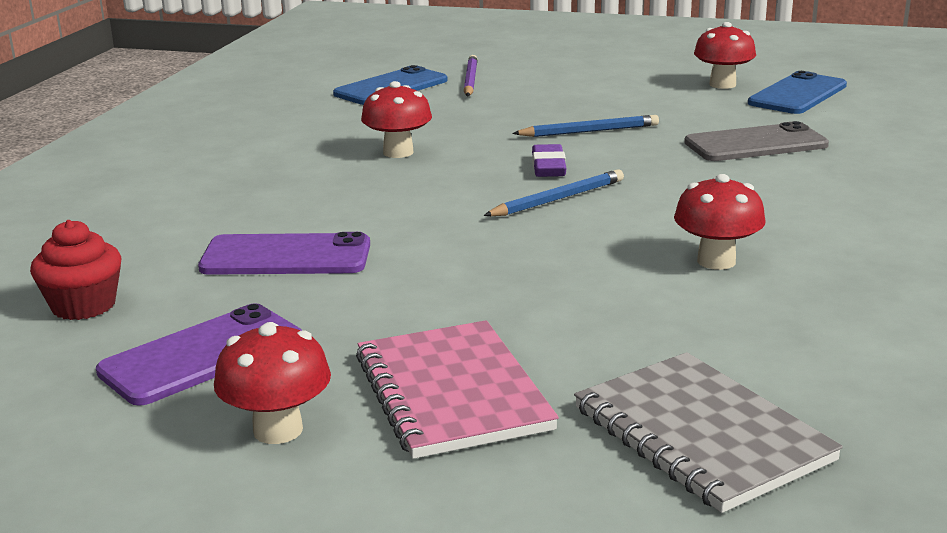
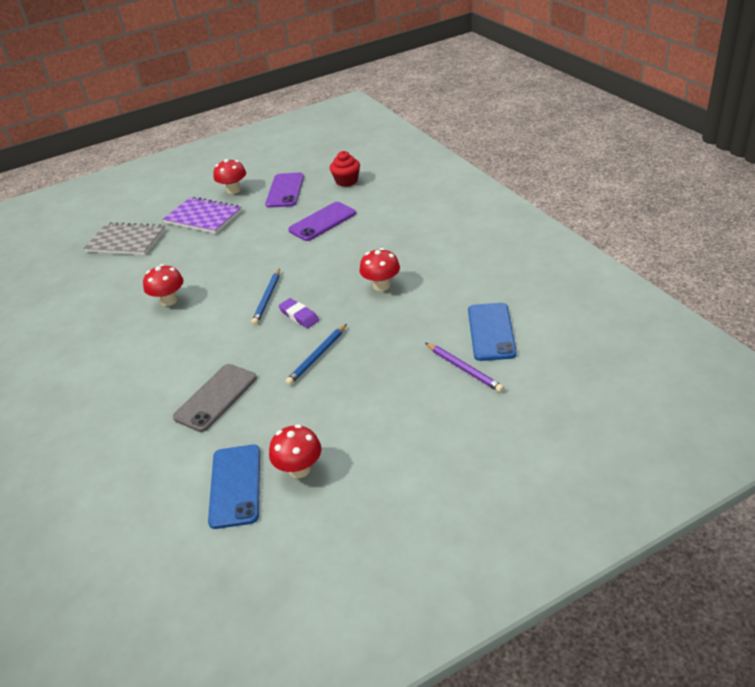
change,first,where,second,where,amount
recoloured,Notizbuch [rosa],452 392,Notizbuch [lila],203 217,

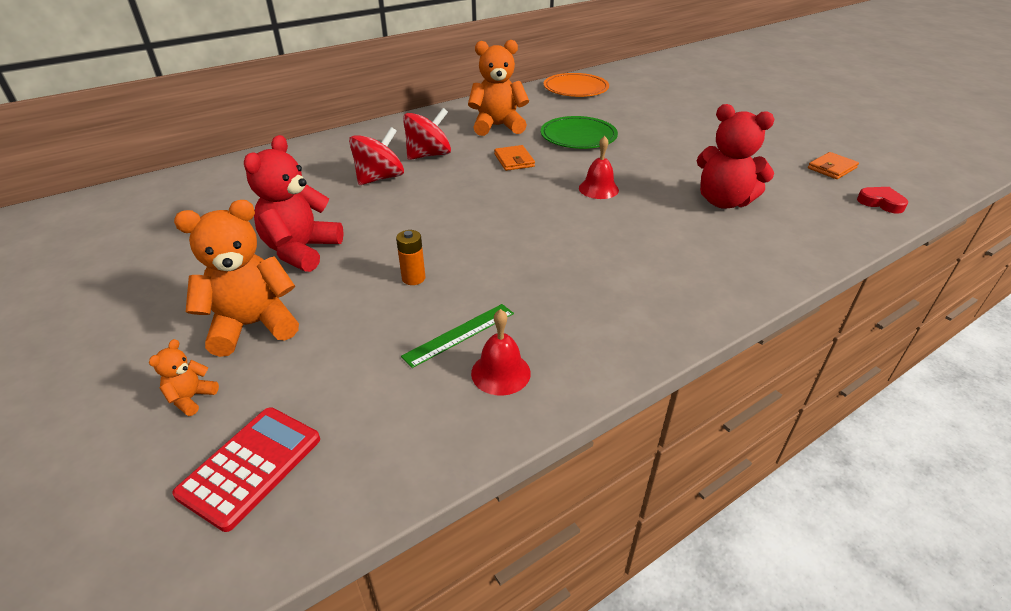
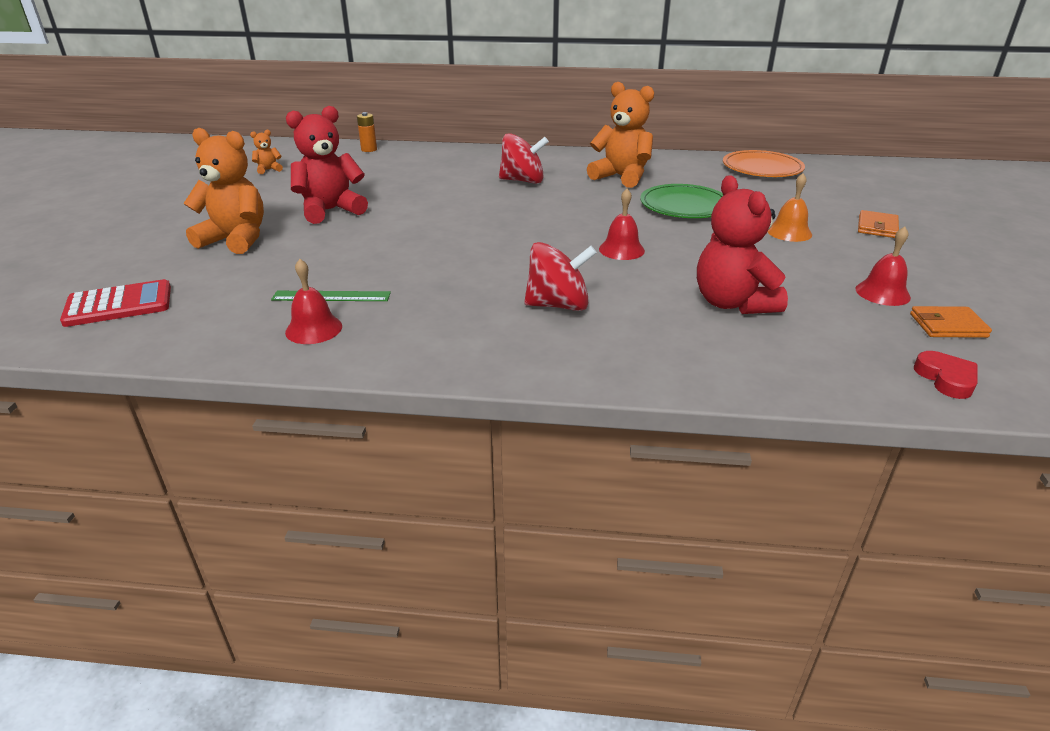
change,first,where,second,where,amount
moved,Teddybär [orange],191 398,,268 170,
moved,Batterie [orange],413 278,,369 149,
moved,Kreisel [rot],380 178,,558 305,
added,,,Glocke [orange],789 232,
added,,,Glocke [rot],882 293,
moved,Geldbörse [orange],514 160,,877 227,

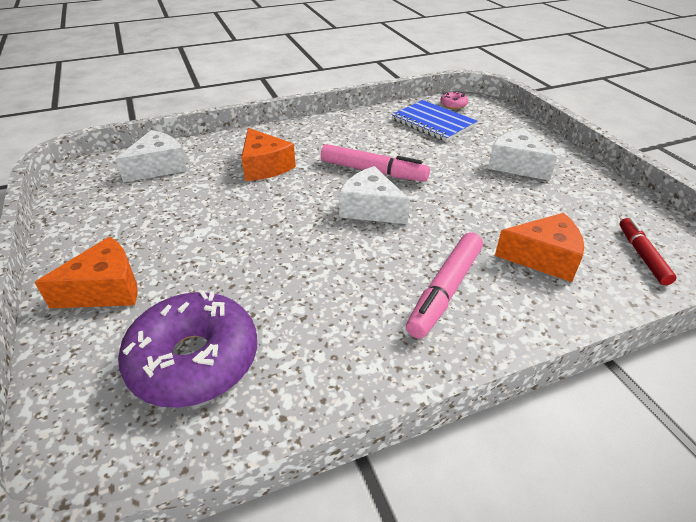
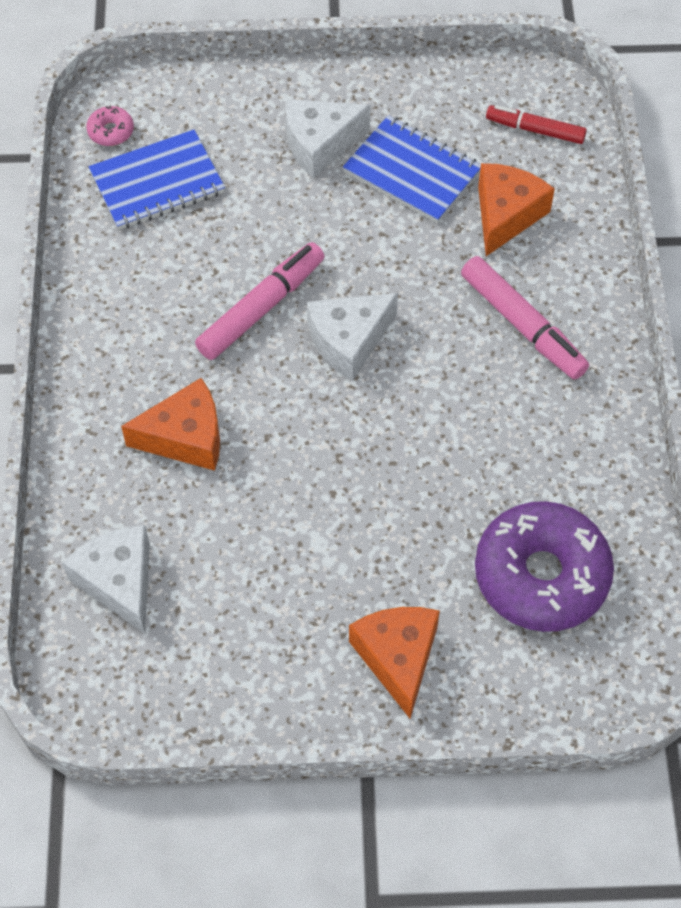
change,first,where,second,where,amount
added,,,Notizbuch [blau],412 172,

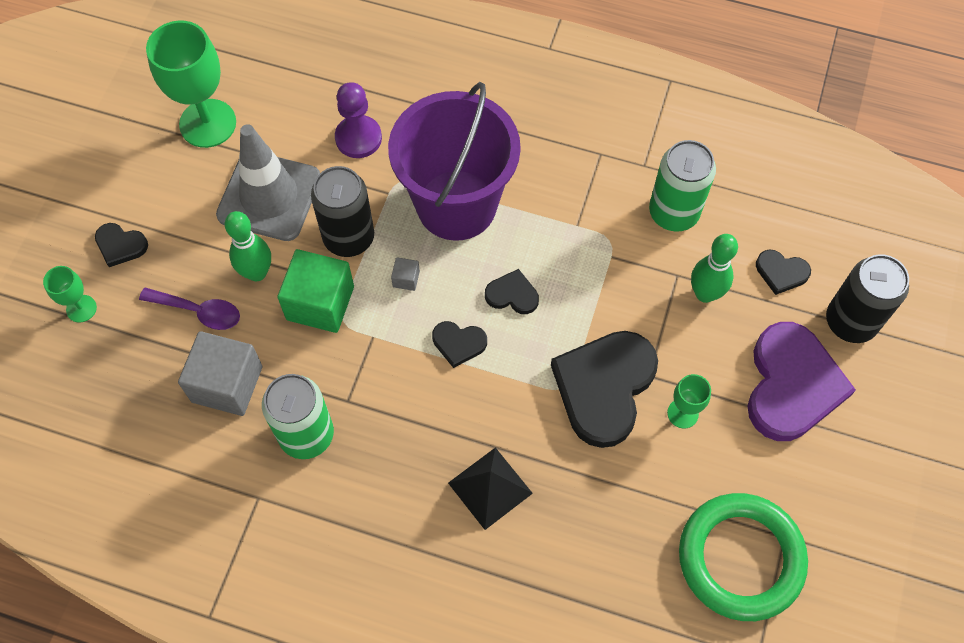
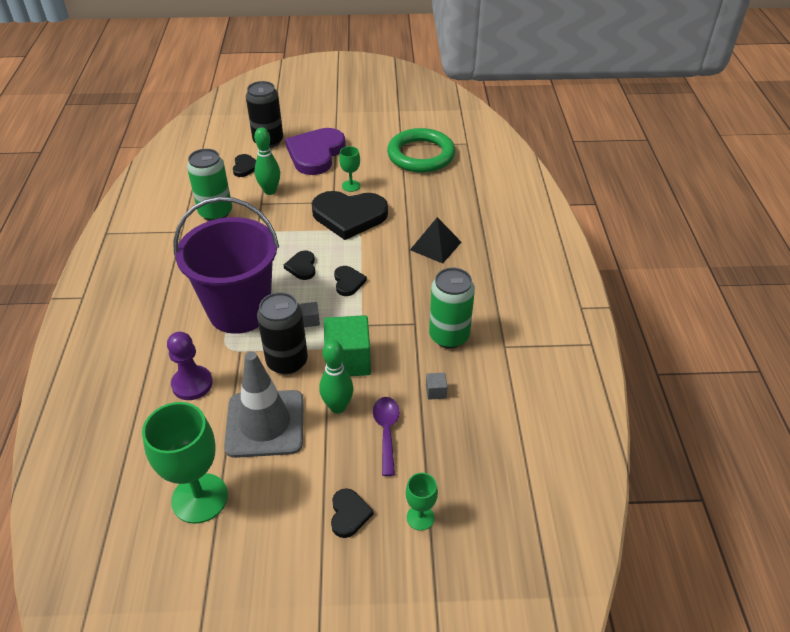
change,first,where,second,where,amount
turned,Herz [lila],791 385,,316 154,60 degrees counterclockwise
resized,Kubus [grau],227 384,,436 391,x0.42

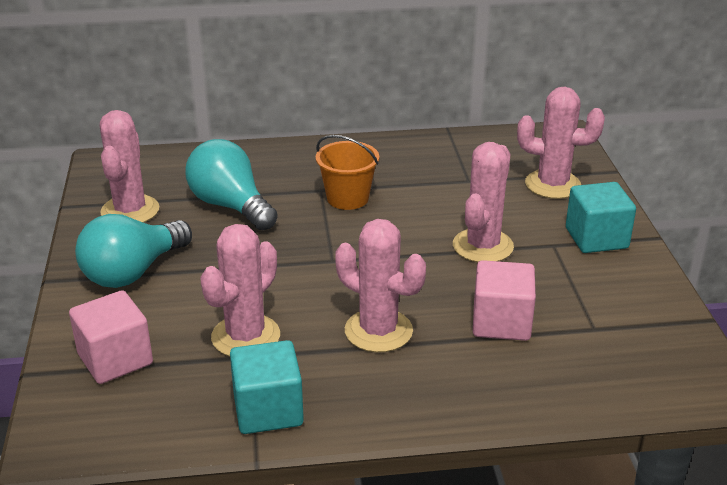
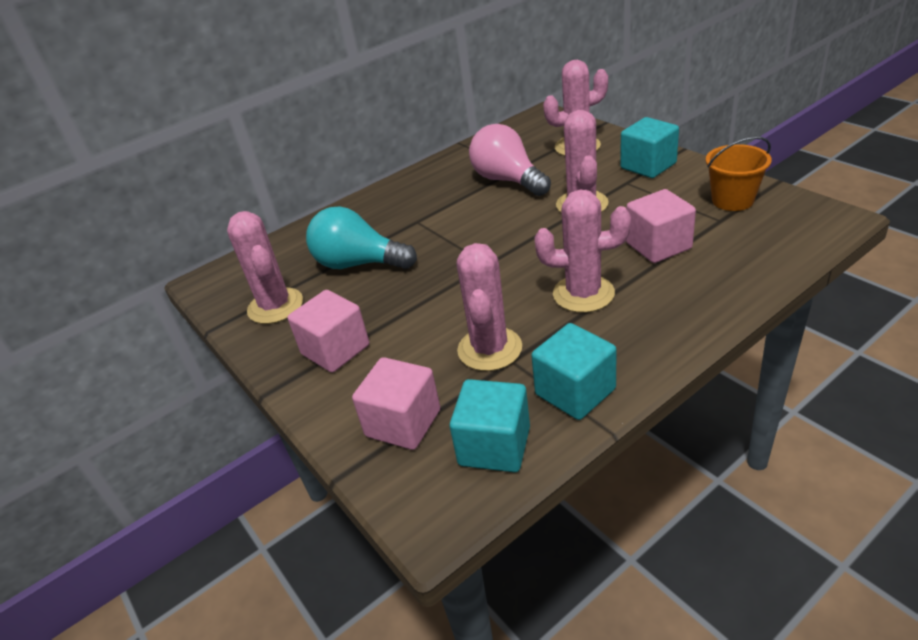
change,first,where,second,where,amount
replaced,Glühbirne [türkis],133 272,Kubus [rosa],335 350,
added,,,Kubus [türkis],494 446,
added,,,Glühbirne [rosa],508 180,
moved,Eimer [orange],347 198,,732 200,

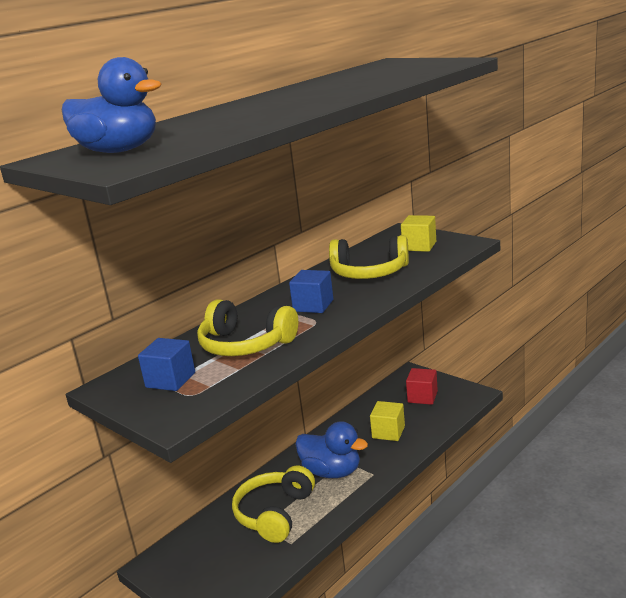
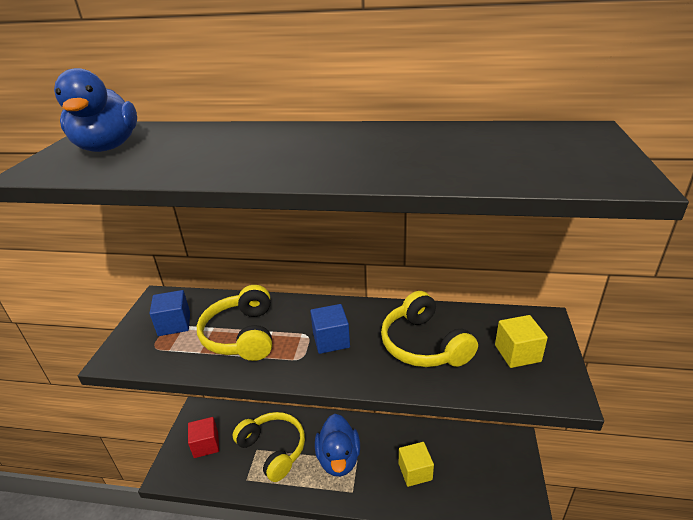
change,first,where,second,where,amount
moved,Kubus [rot],422 397,,206 445,
turned,Kopfhörer [gelb],275 513,,273 449,60 degrees clockwise

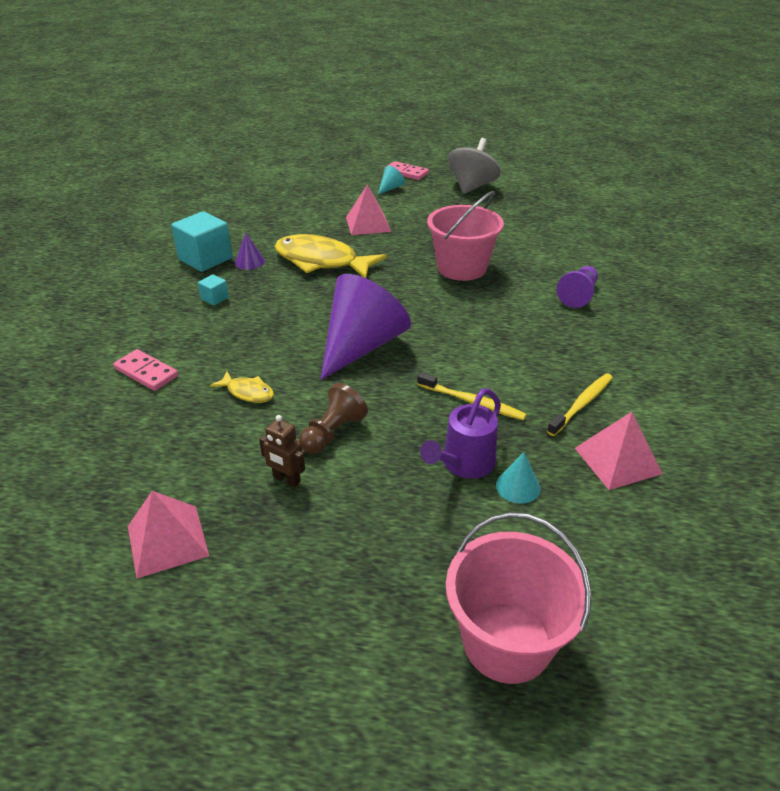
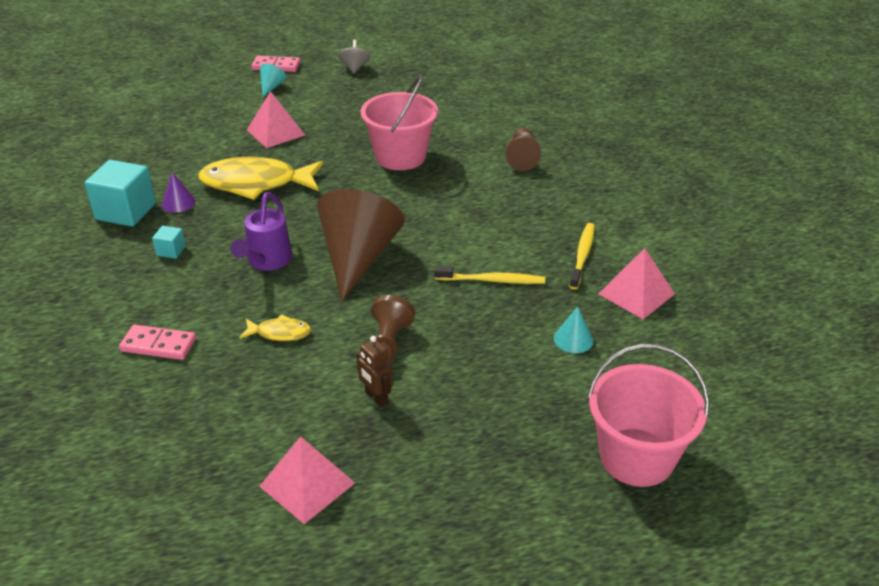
change,first,where,second,where,amount
moved,Gießkanne [lila],463 464,,266 261,
recoloured,Kegel [lila],361 346,Kegel [braun],358 258,
resized,Kreisel [grau],472 187,,355 68,x0.55
turned,Roboter [braun],286 479,,376 398,45 degrees clockwise
recoloured,Bauer [lila],578 295,Bauer [braun],522 158,

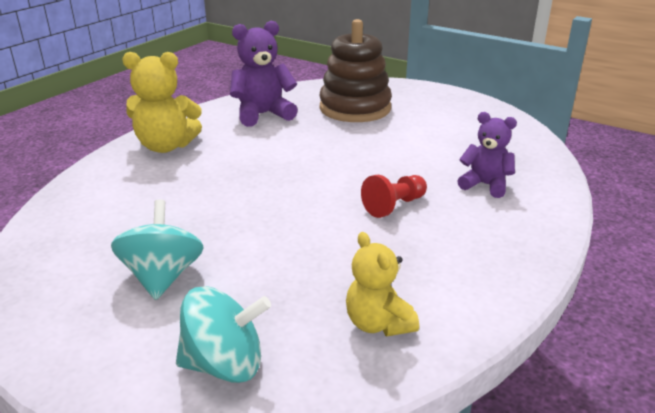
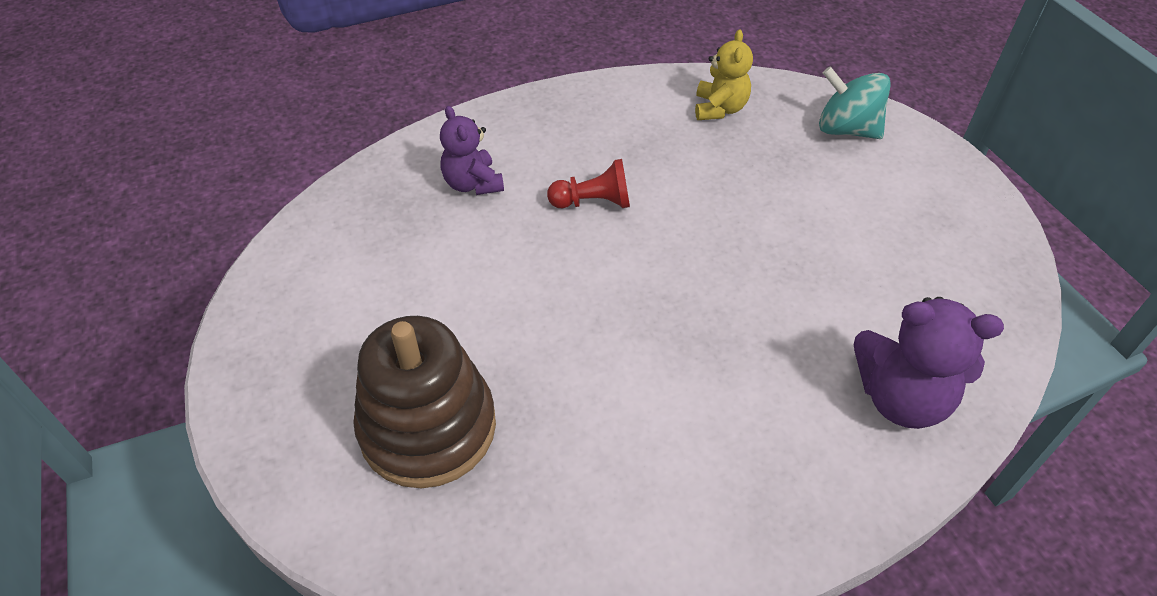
change,first,where,second,where,amount
moved,Teddybär [lila],263 114,,901 398,
removed,Kreisel [türkis],162 277,,,
removed,Teddybär [gelb],166 146,,,

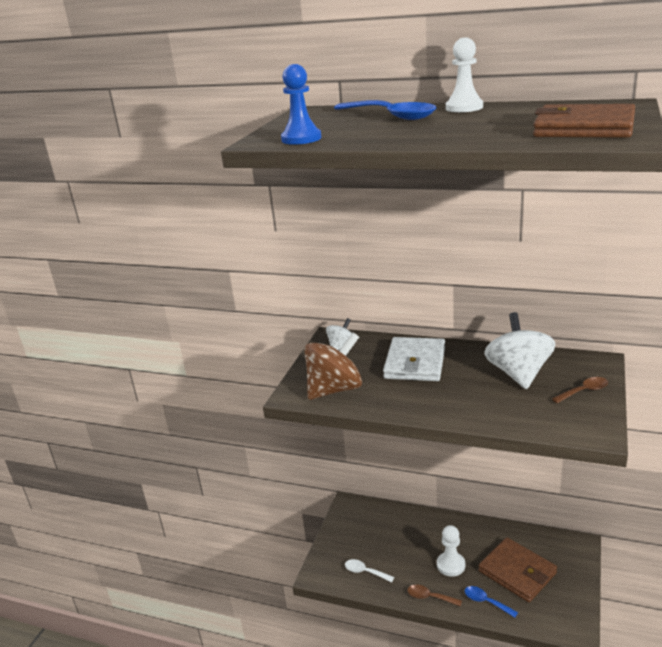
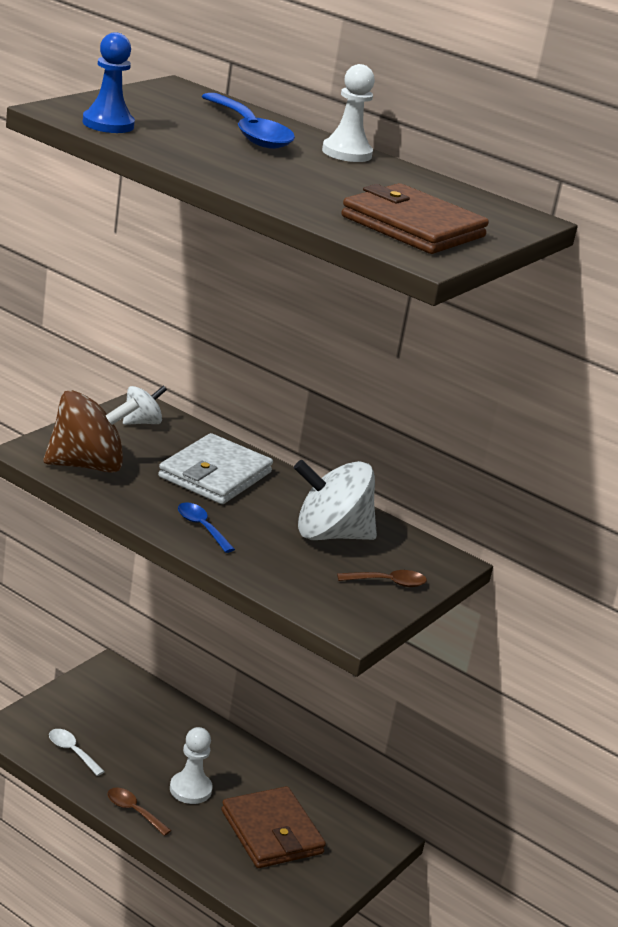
change,first,where,second,where,amount
moved,Löffel [blau],486 602,,201 527,
turned,Kreisel [weiß],518 373,,330 534,105 degrees counterclockwise

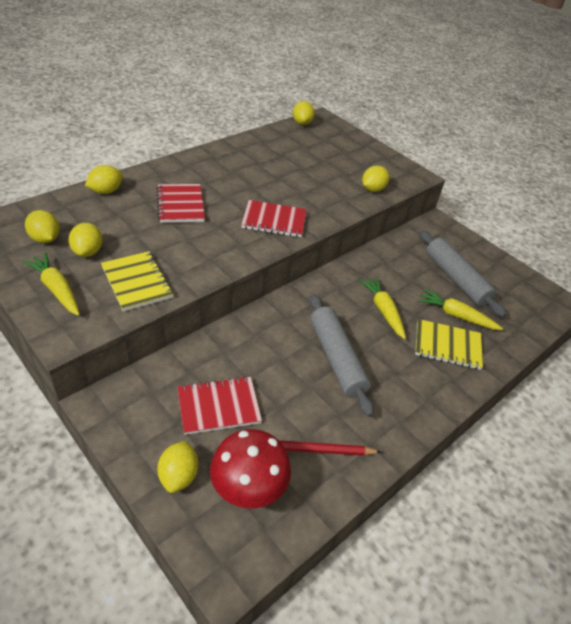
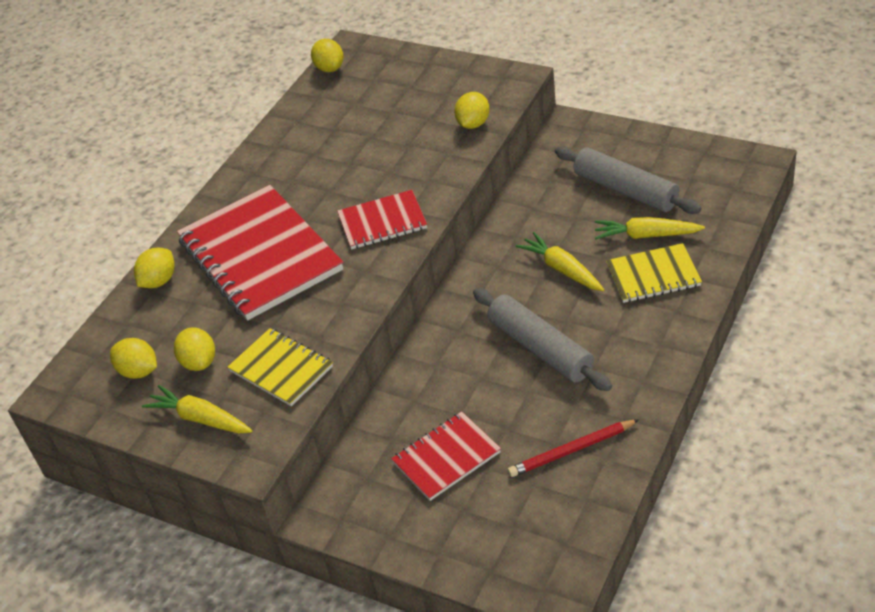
change,first,where,second,where,amount
resized,Notizbuch [rot],180 205,,260 255,x1.91
removed,Zitrone [gelb],178 476,,,
removed,Pilz [rot],248 491,,,

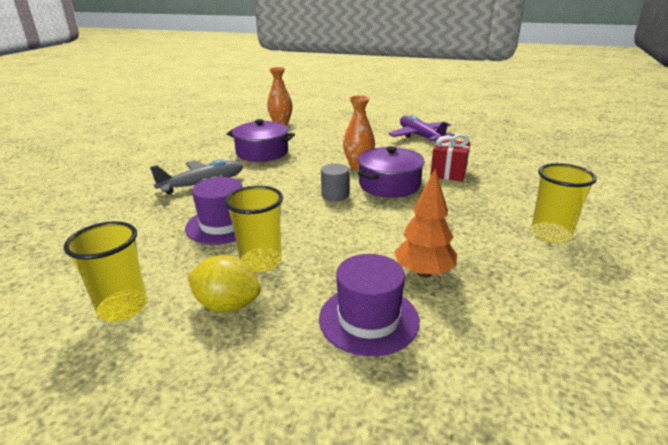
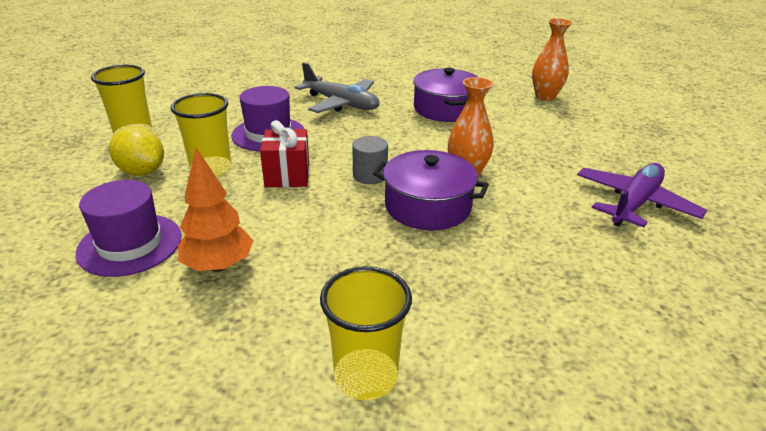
change,first,where,second,where,amount
turned,Zitrone [gelb],227 305,,142 171,45 degrees counterclockwise
moved,Geschenk [rot],448 173,,287 175,

